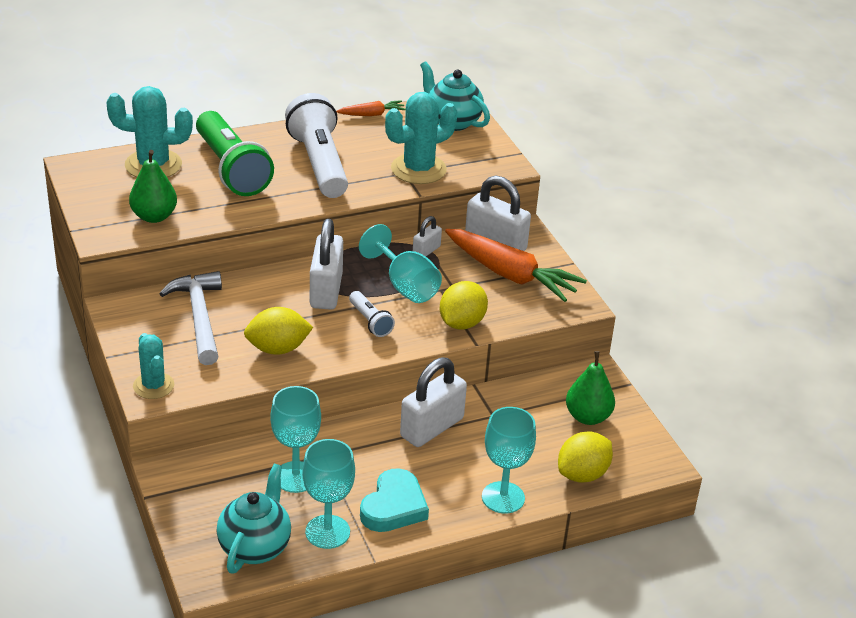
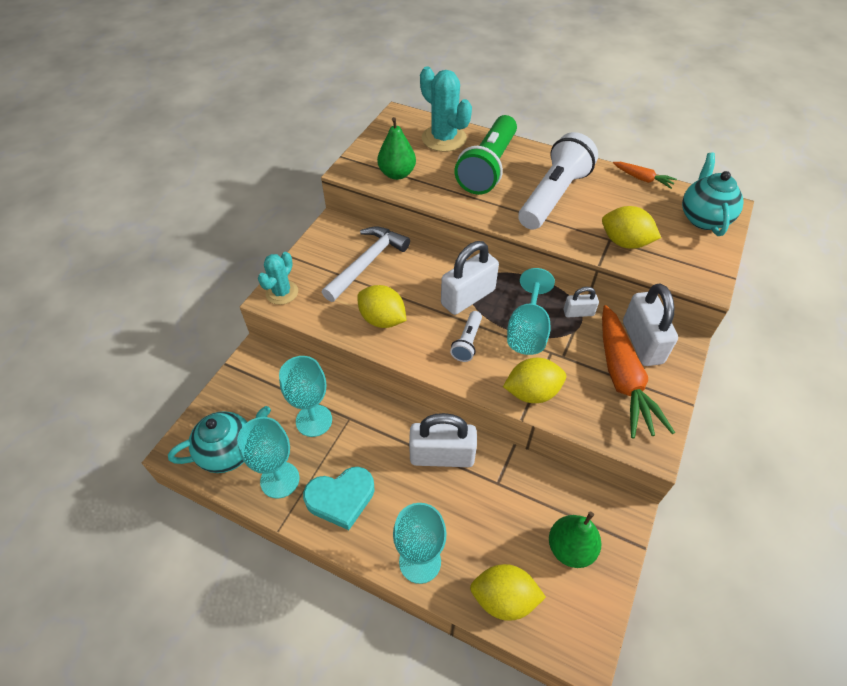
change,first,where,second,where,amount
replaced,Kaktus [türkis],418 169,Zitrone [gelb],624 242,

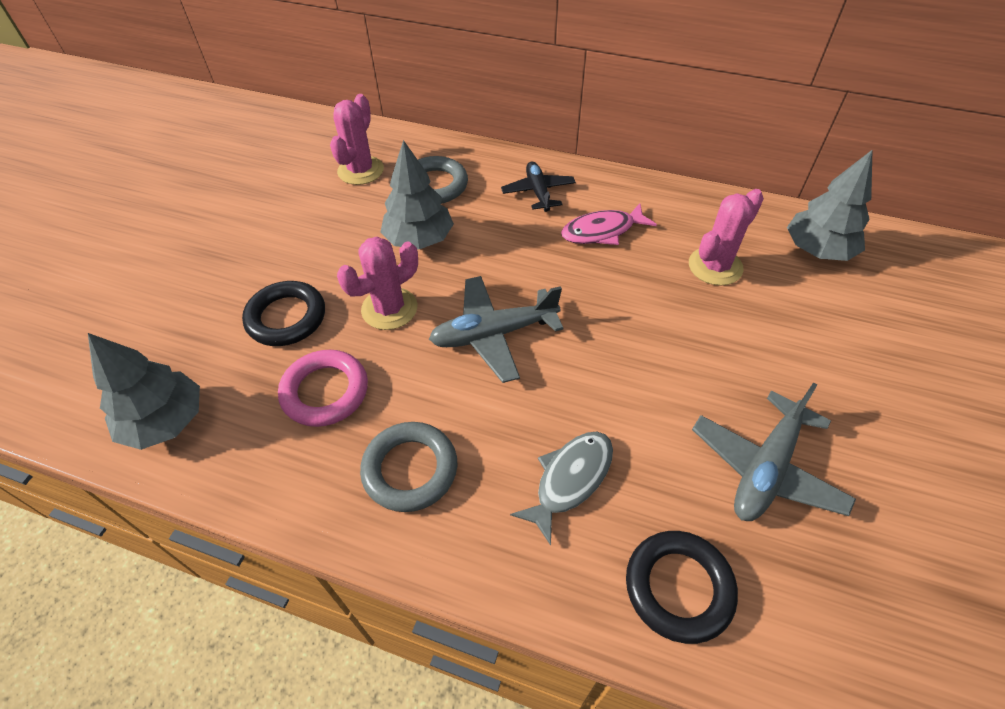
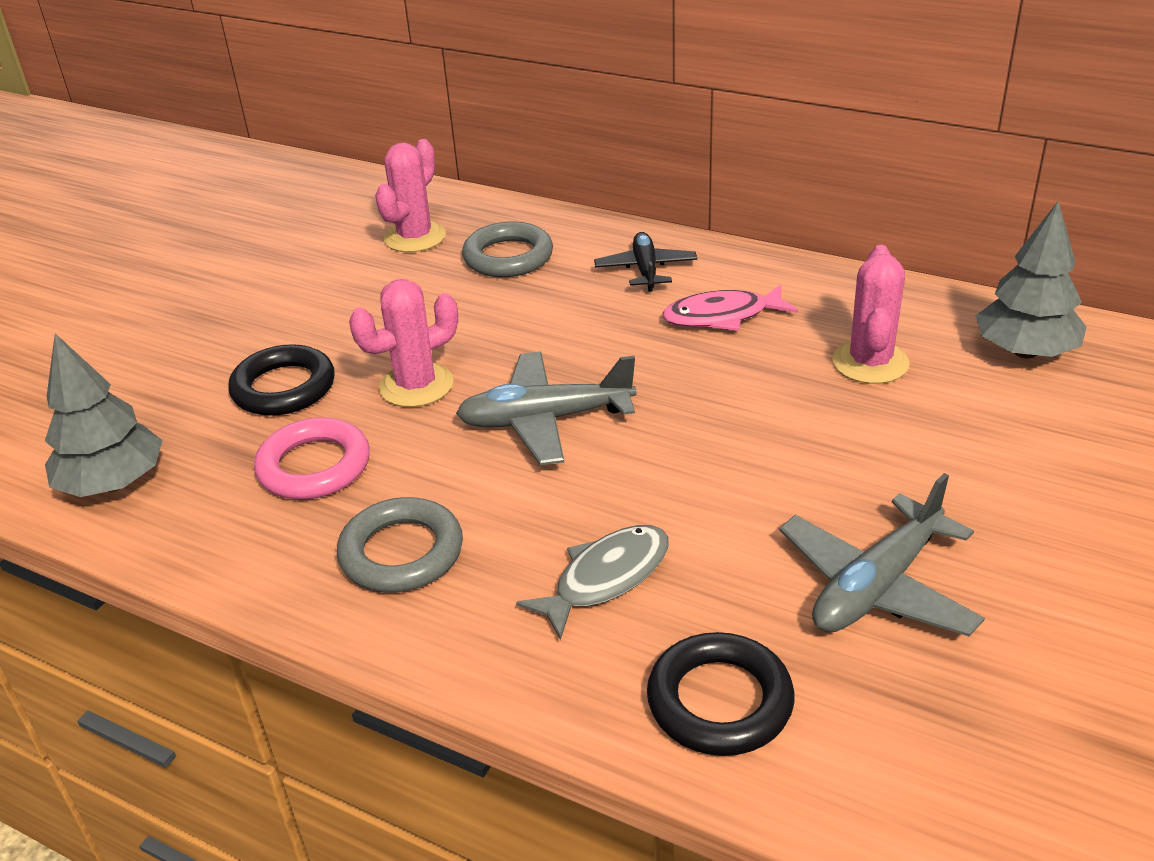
change,first,where,second,where,amount
turned,Kaktus [rosa],715 266,,870 362,45 degrees counterclockwise
removed,Baum [grau],419 239,,,

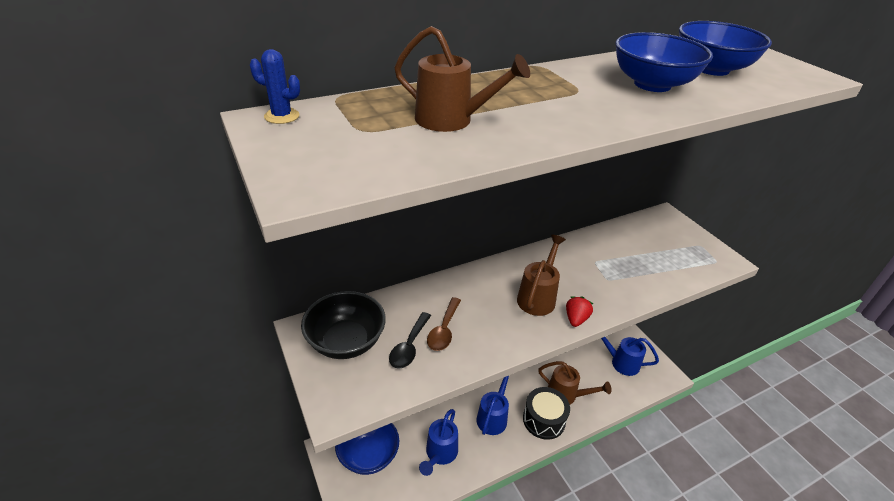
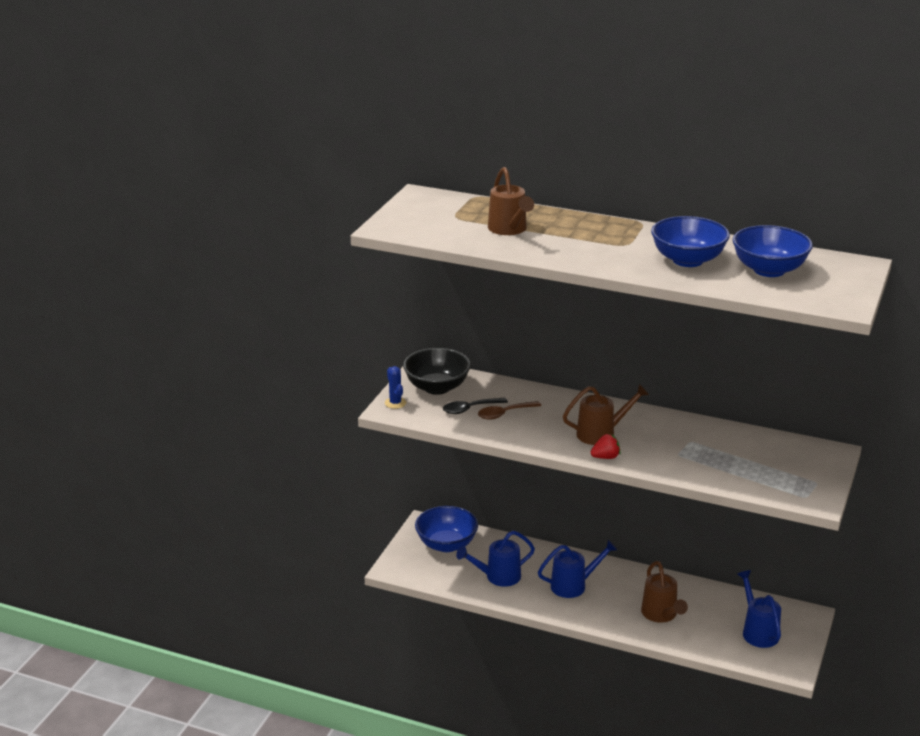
change,first,where,second,where,amount
moved,Kaktus [blau],282 116,,395 403,
removed,Trommel [schwarz],544 420,,,

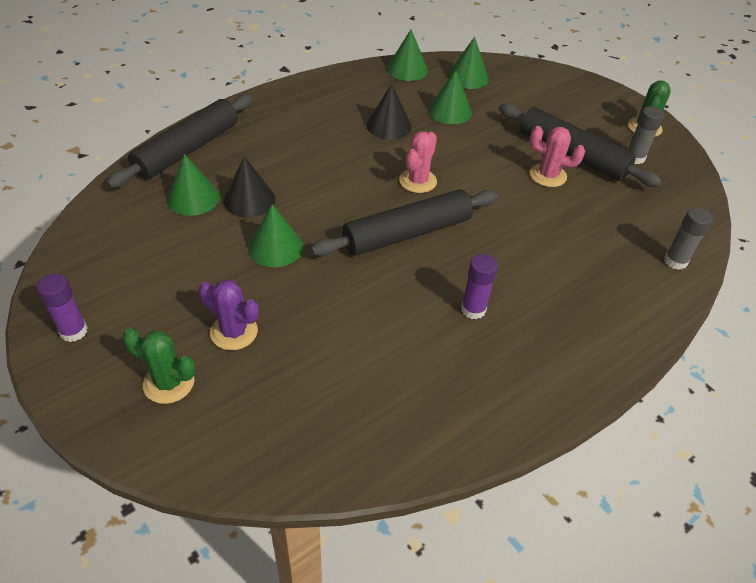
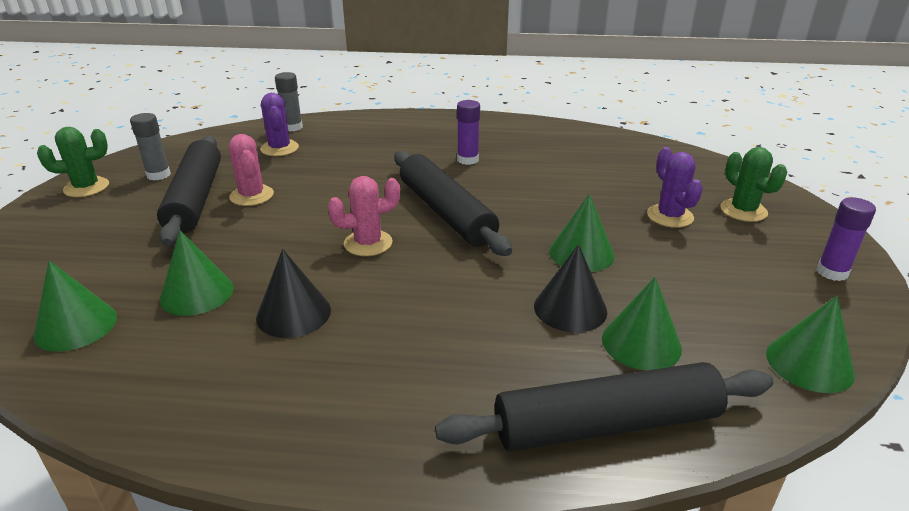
change,first,where,second,where,amount
added,,,Kaktus [lila],279 148,
turned,Nudelholz [schwarz],407 233,,446 213,45 degrees clockwise
moved,Kegel [grün],407 69,,809 363,

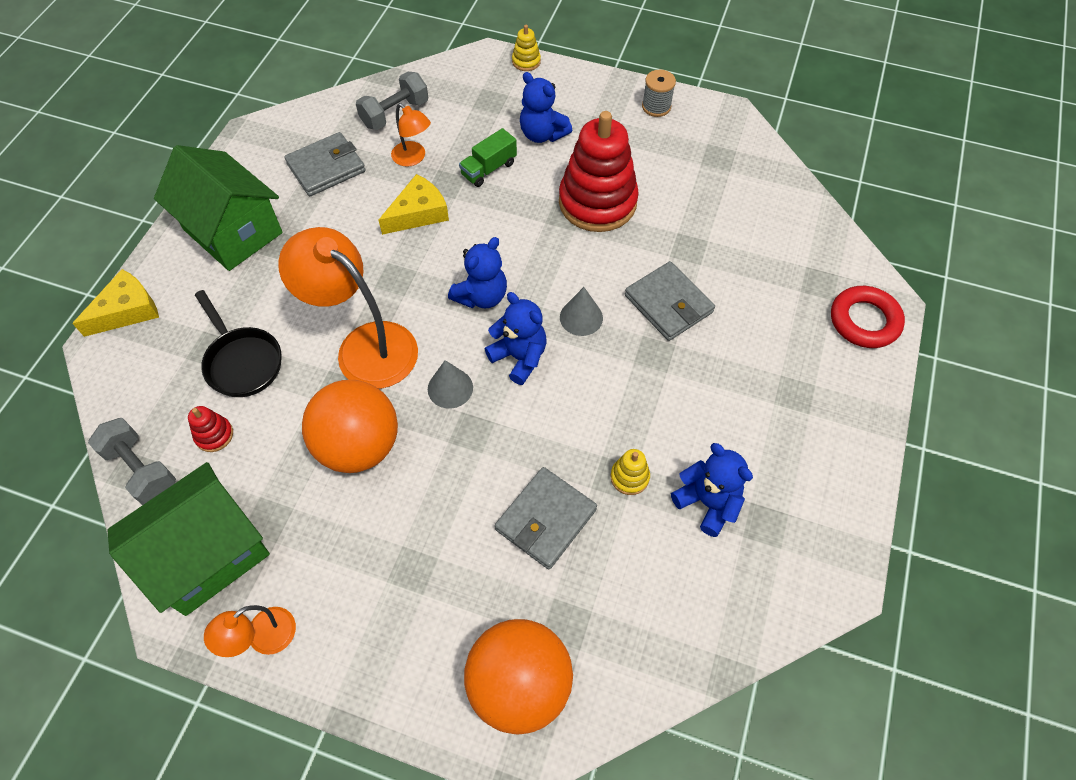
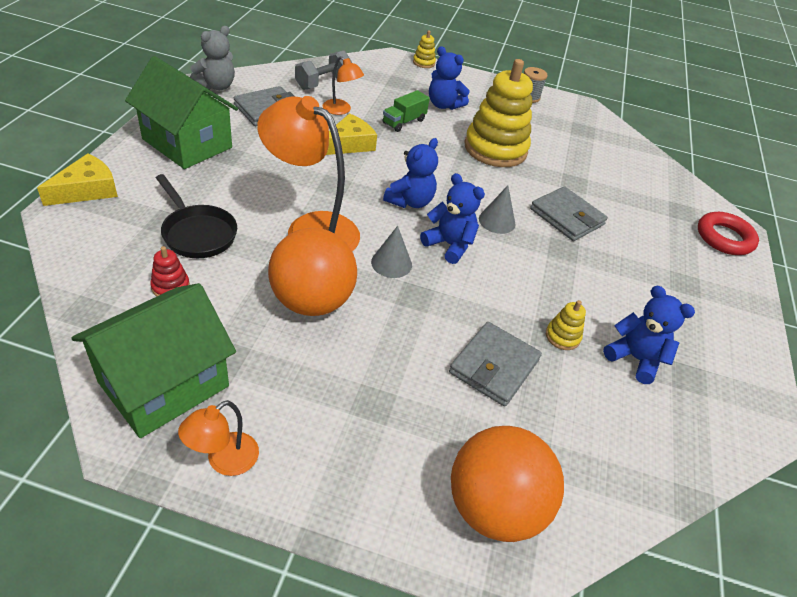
change,first,where,second,where,amount
added,,,Teddybär [grau],216 86,
recoloured,Stapelspielzeug [rot],597 202,Stapelspielzeug [gelb],495 149,
removed,Hantel [grau],141 469,,,

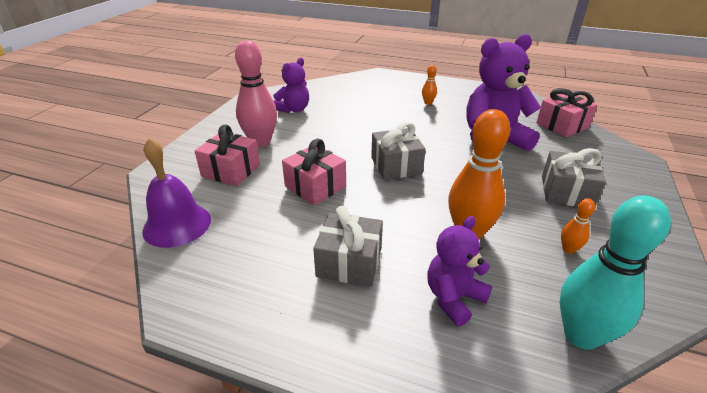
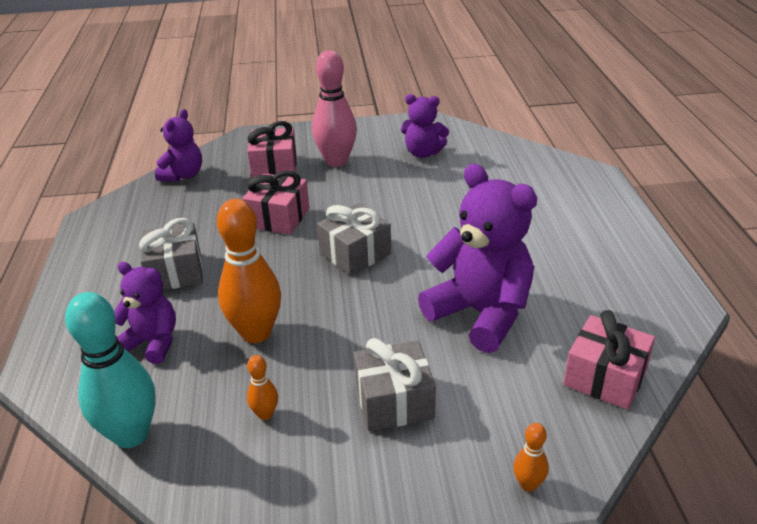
change,first,where,second,where,amount
replaced,Glocke [lila],177 224,Teddybär [lila],183 175,
moved,Bowlingkegel [orange],428 103,,528 484,

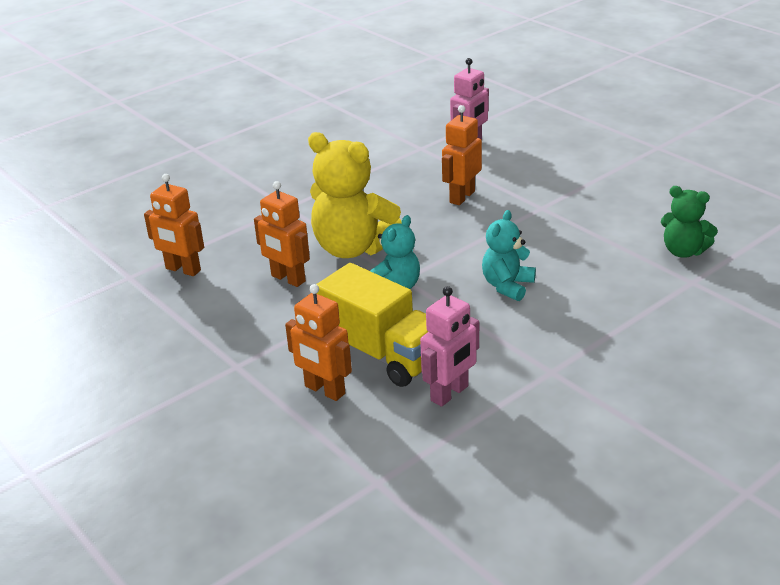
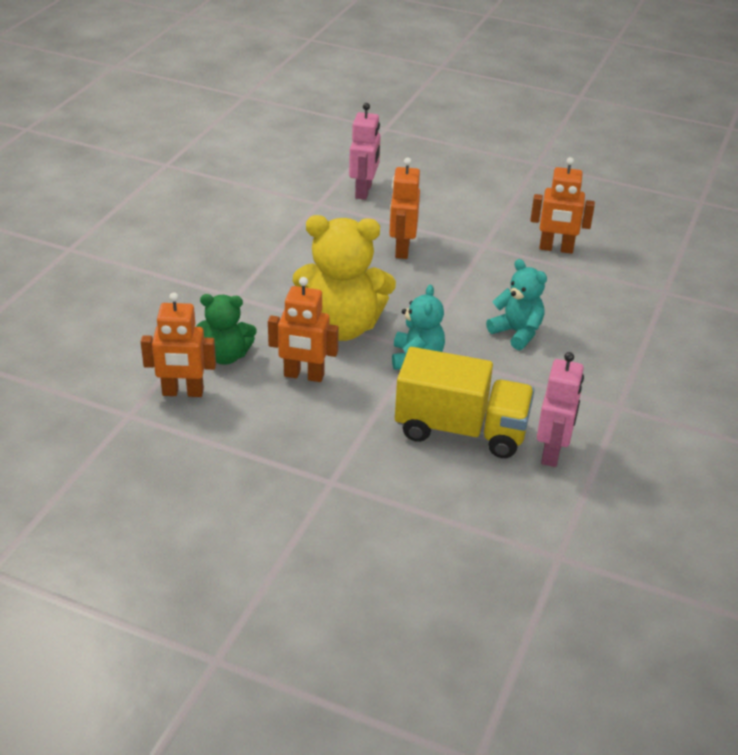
change,first,where,second,where,amount
moved,Teddybär [grün],683 251,,226 356,
turned,Teddybär [türkis],507 286,,517 333,135 degrees clockwise
moved,Roboter [orange],324 390,,556 249,

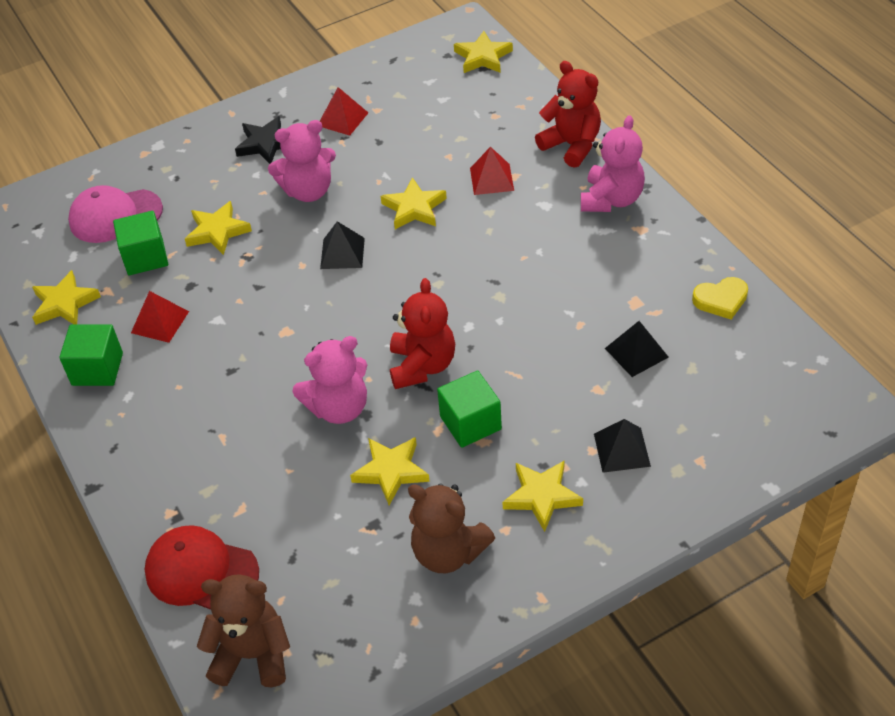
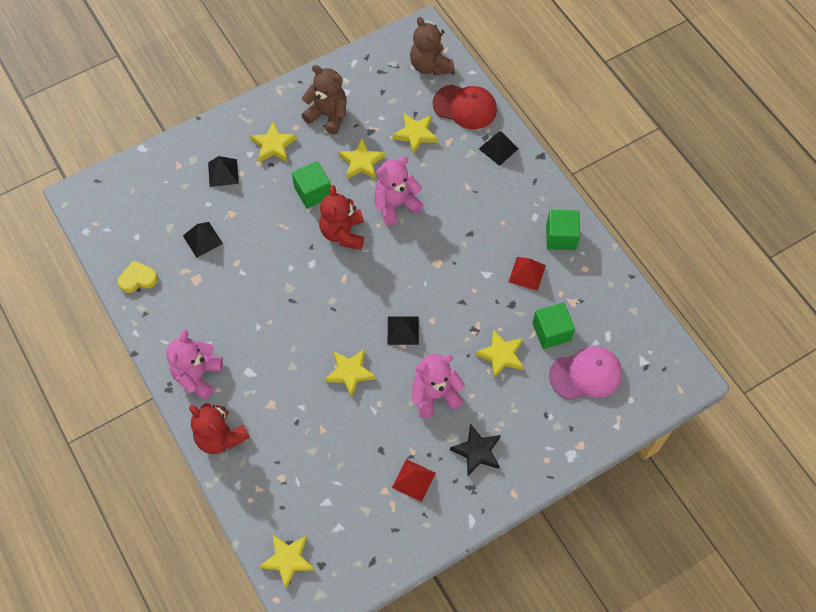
change,first,where,second,where,amount
moved,Stern [gelb],64 303,,415 134,
turned,Teddybär [braun],252 655,,430 66,60 degrees clockwise
added,,,Pyramide [schwarz],498 148,
removed,Pyramide [rot],492 179,,,

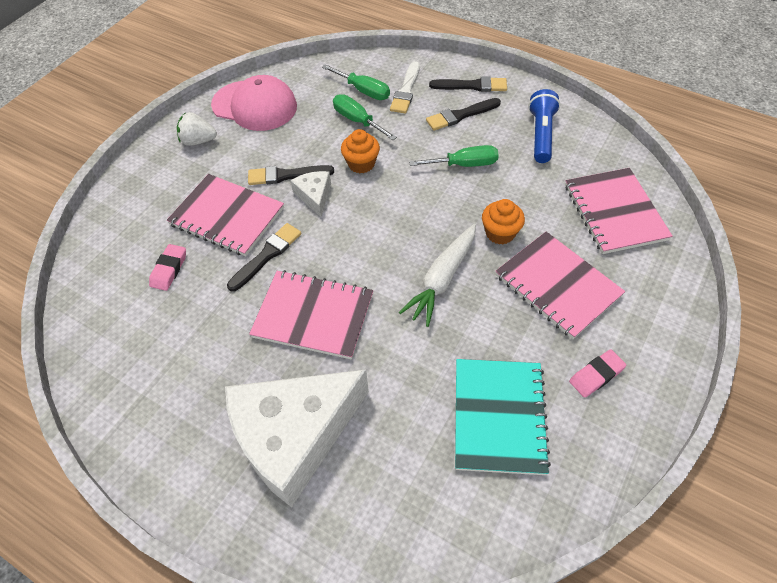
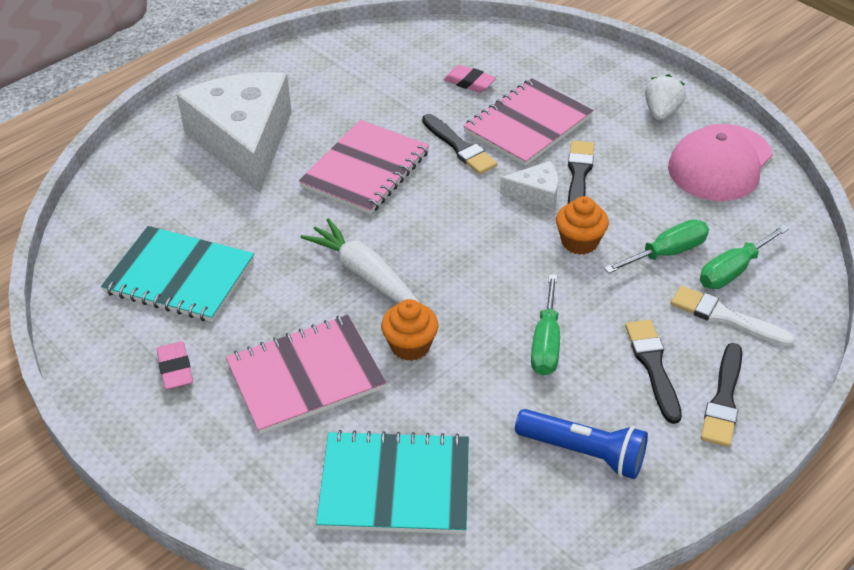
change,first,where,second,where,amount
recoloured,Notizbuch [rosa],614 212,Notizbuch [türkis],395 485,

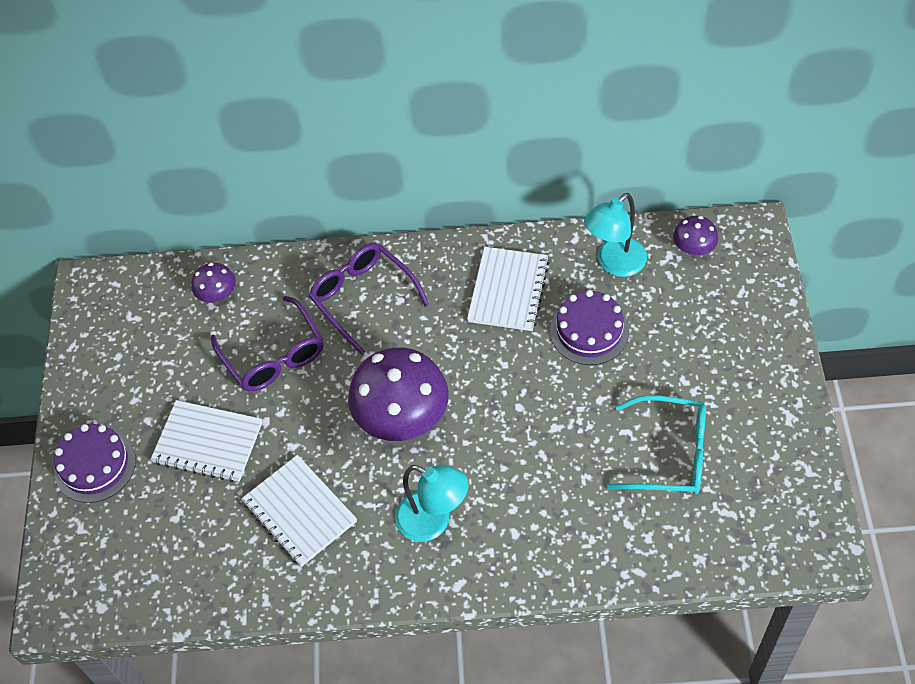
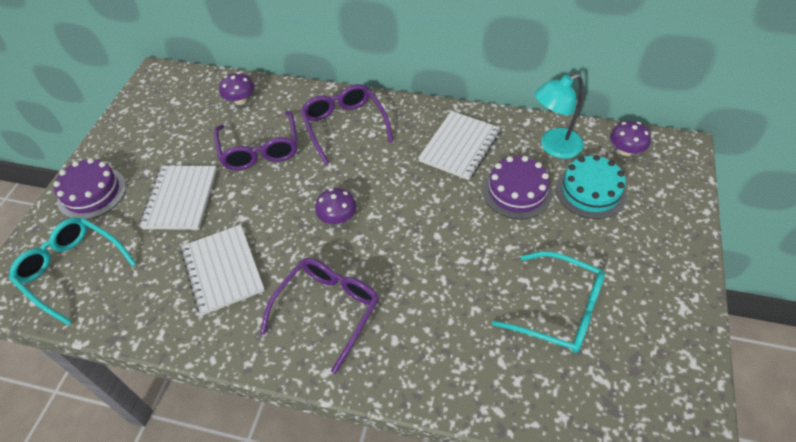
change,first,where,second,where,amount
added,,,Brille [türkis],72 270,
turned,Notizbuch [weiß],208 443,,180 199,60 degrees clockwise
replaced,Lampe [türkis],433 522,Brille [lila],328 309,
resized,Pilz [lila],402 416,,337 218,x0.48
added,,,Kuchen [türkis],590 191,

